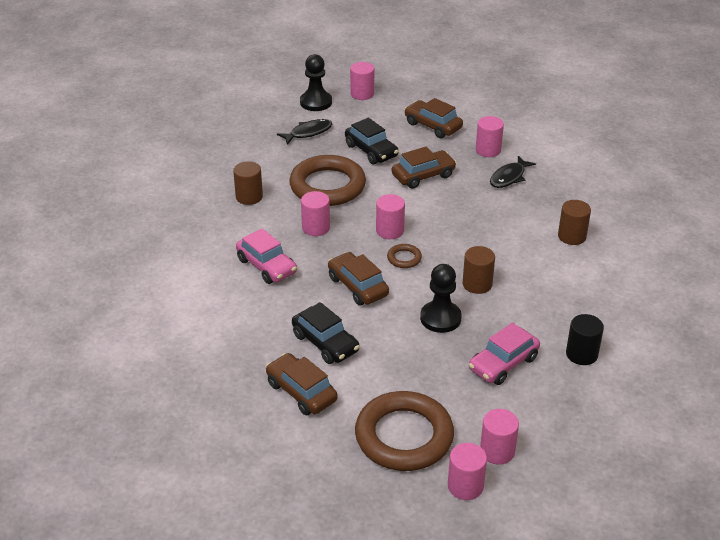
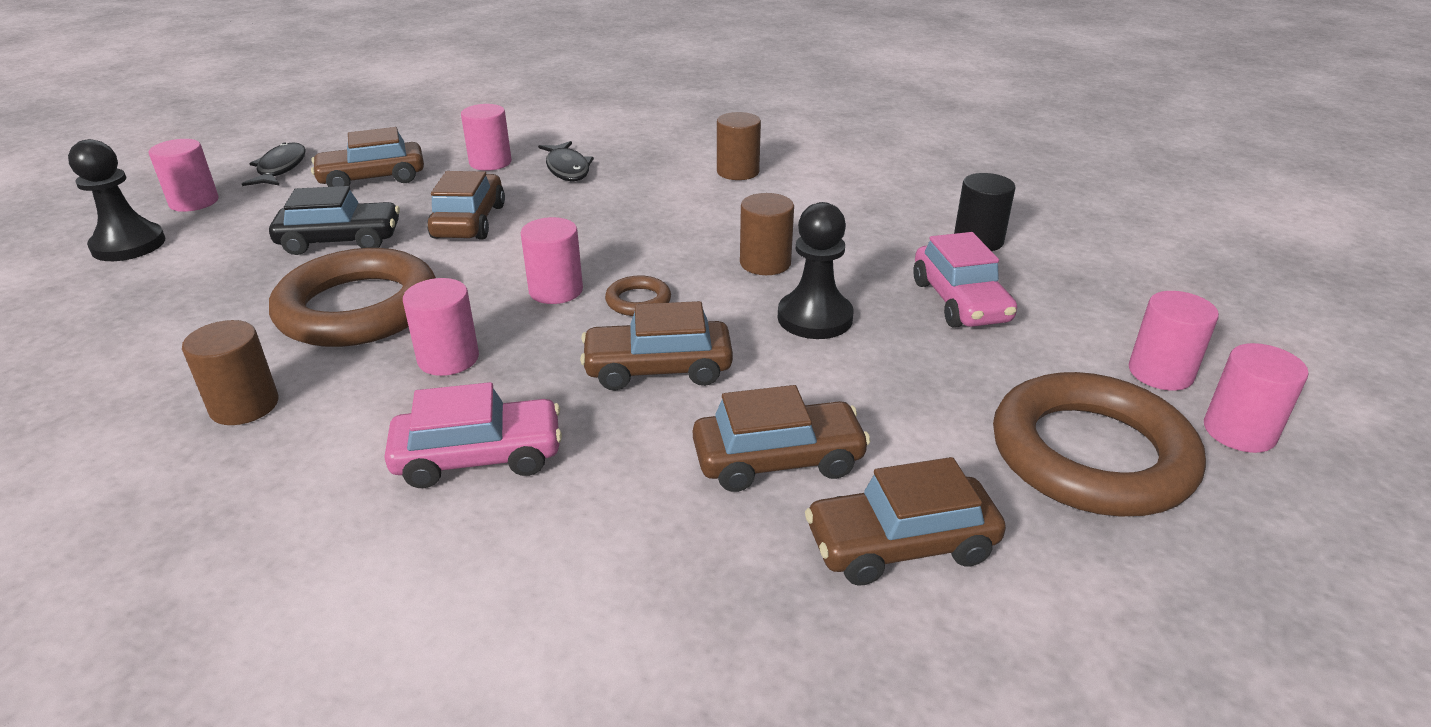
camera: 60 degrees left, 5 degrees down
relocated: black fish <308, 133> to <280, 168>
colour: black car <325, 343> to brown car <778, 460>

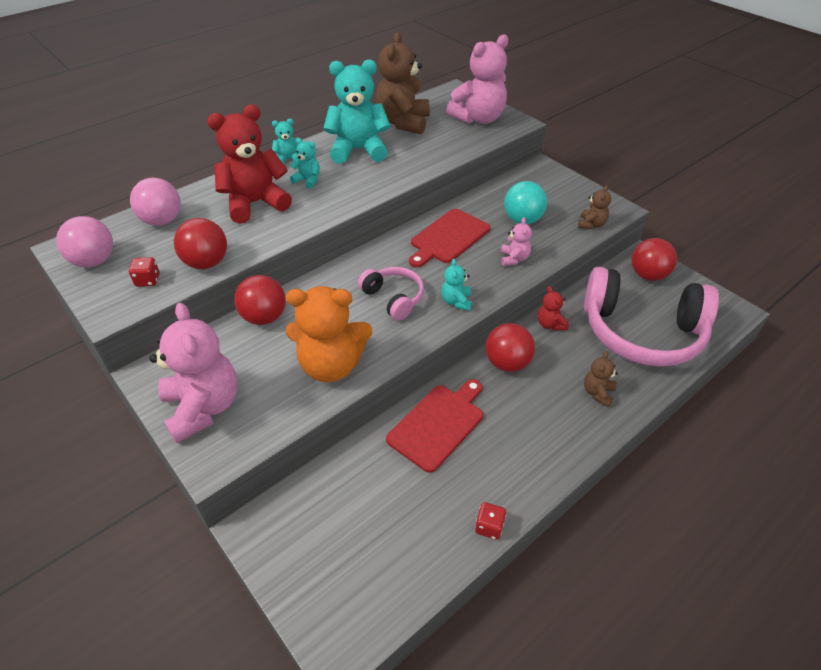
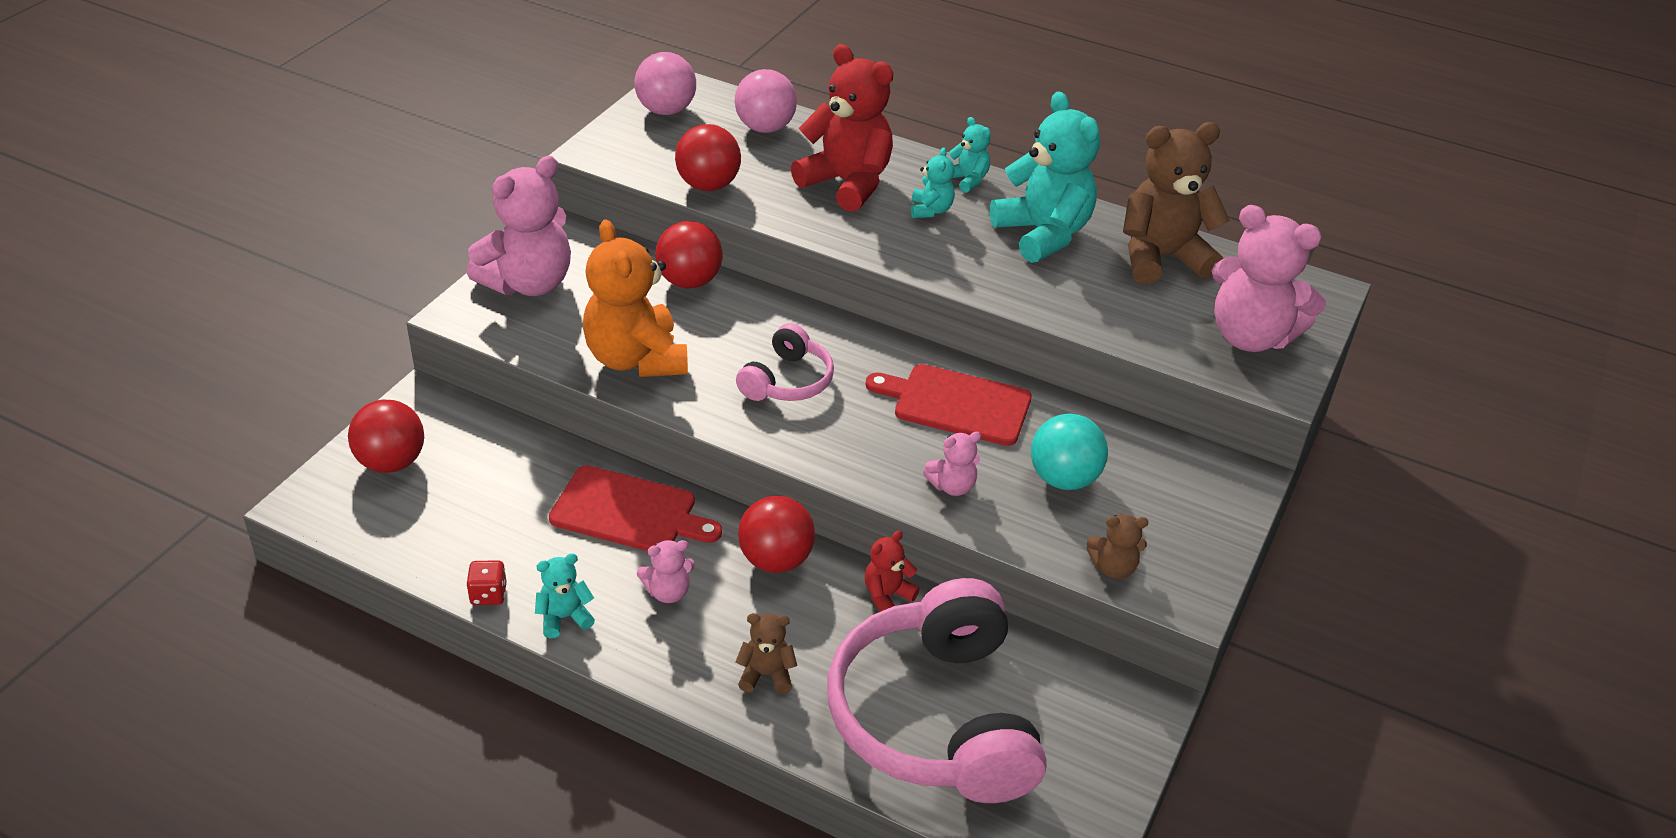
camera: 65 degrees right, 5 degrees down
missing: red dice <148, 280>
appeared: pink teddy bear <668, 592>
relocated: red ball <648, 275> to <391, 462>; turquoise teddy bear <456, 301> to <564, 617>

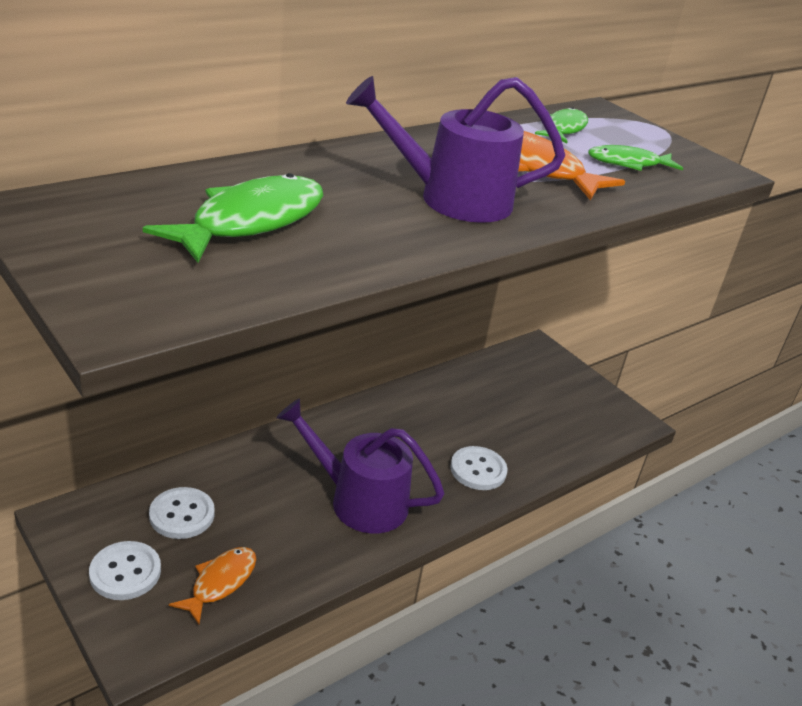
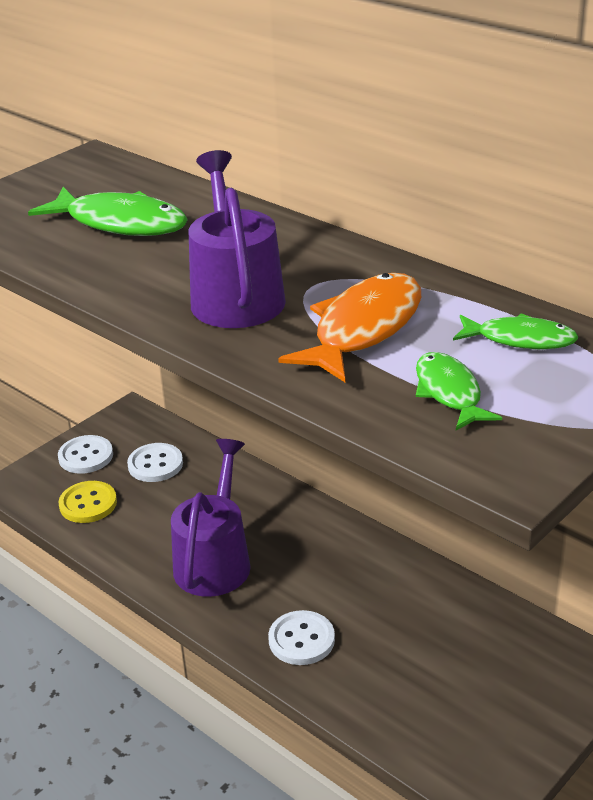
camera: 85 degrees right, 0 degrees up
exchanged: orange fish <220, 582> to yellow button <88, 504>

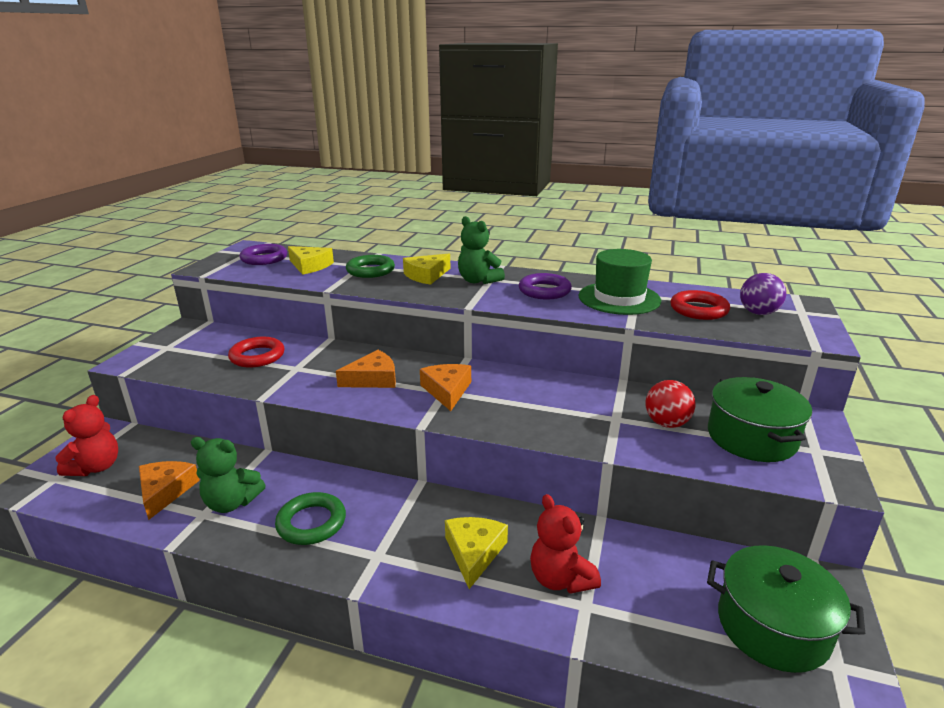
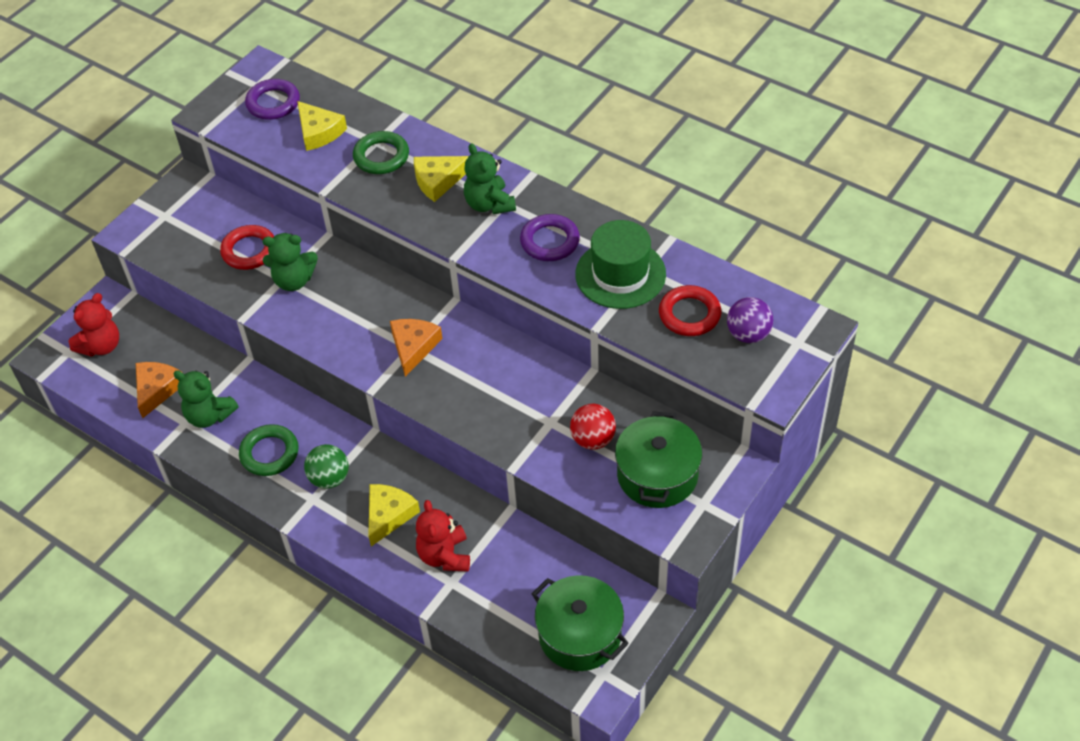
camera: 20 degrees right, 25 degrees up
missing: orange cheese <373, 379>
appeared: green teddy bear <294, 280>; green ball <329, 478>

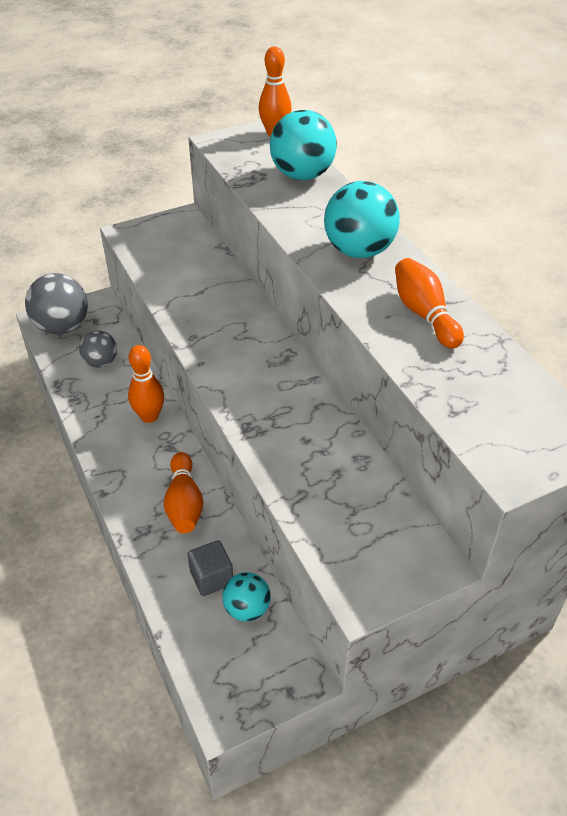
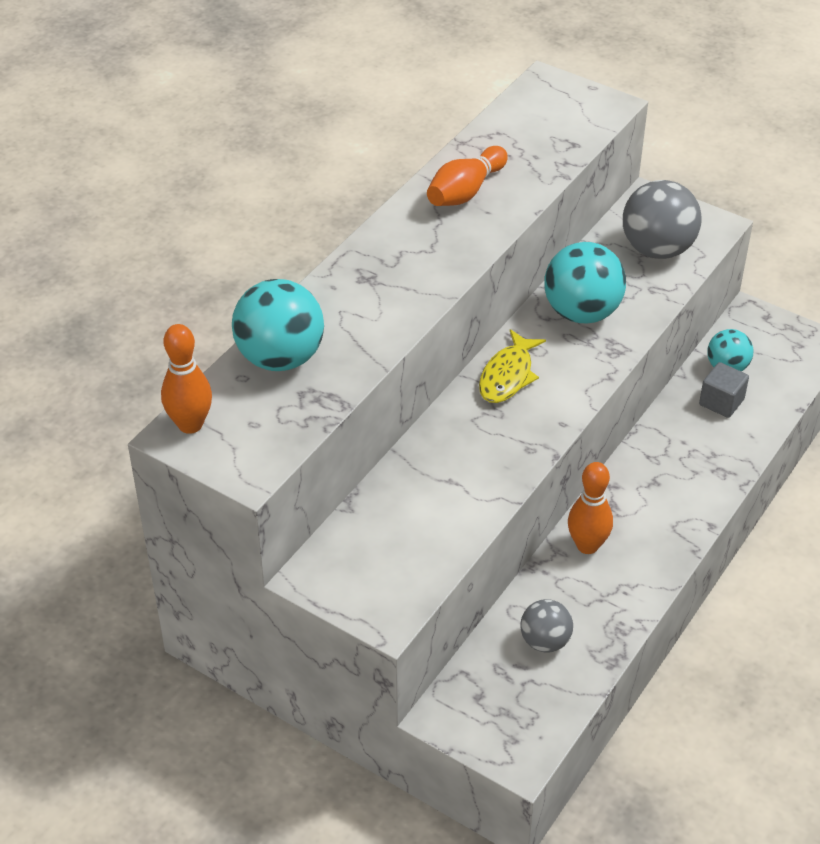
camera: 120 degrees left, 0 degrees up
missing: orange bowling pin <184, 503>
appeared: yellow fish <508, 375>
relocated: turquoise ball <359, 251> to <582, 313>; grey ball <62, 327> to <657, 249>

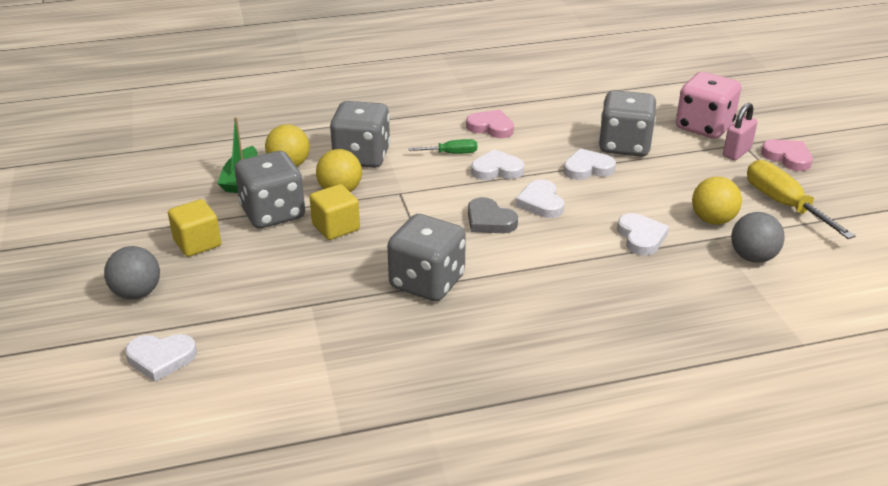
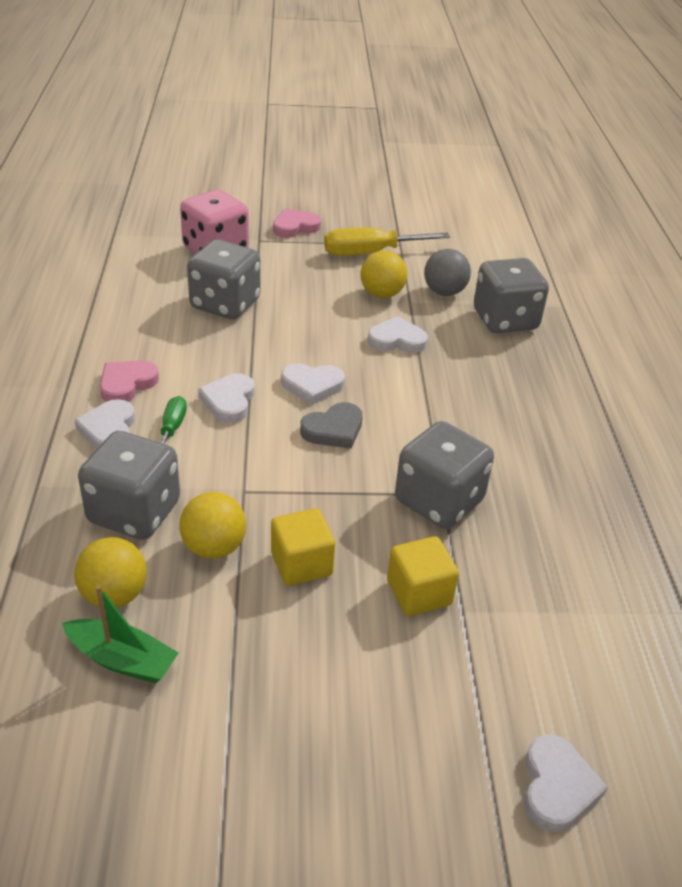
camera: 80 degrees left, 5 degrees up
missing: pink padlock <736, 152>; grey ball <137, 293>
relocated: white heart <587, 168> to <109, 430>; grey dice <273, 213> to <505, 320>; yellow cube <197, 243> to <419, 593>

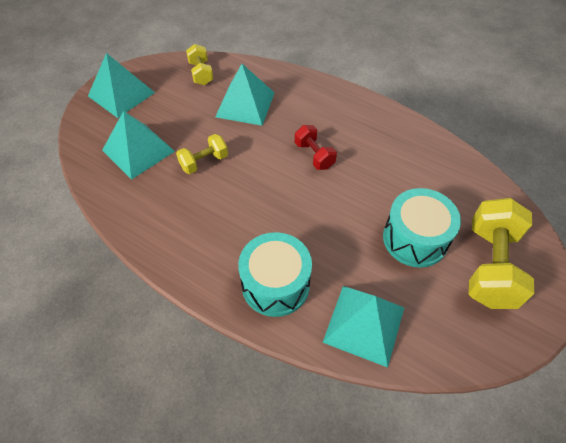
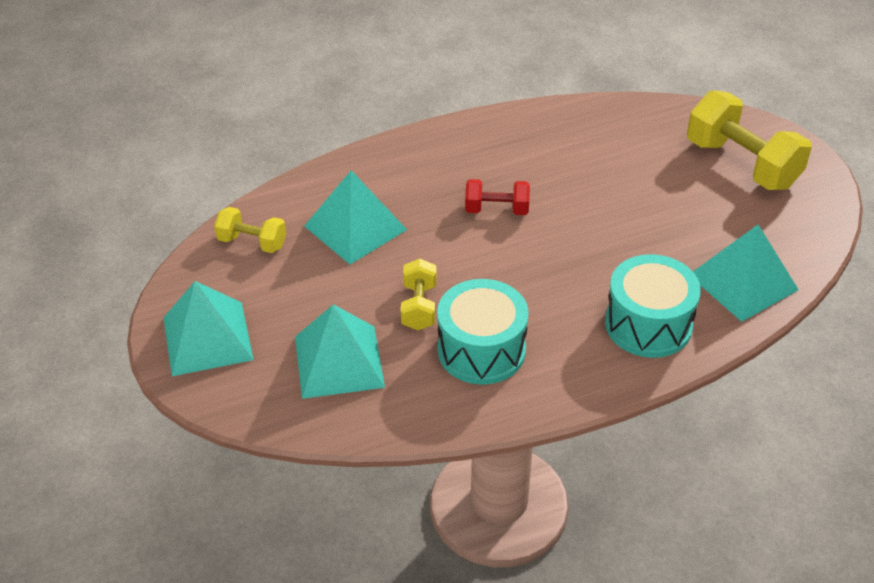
camera: 55 degrees left, 10 degrees down
relocated: turquoise drum <415, 239> to <481, 350>

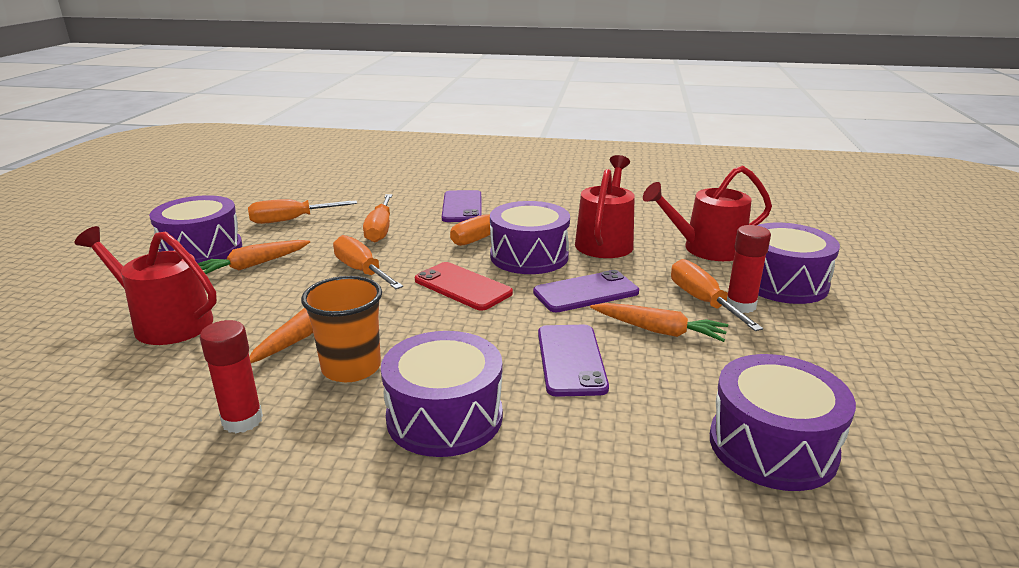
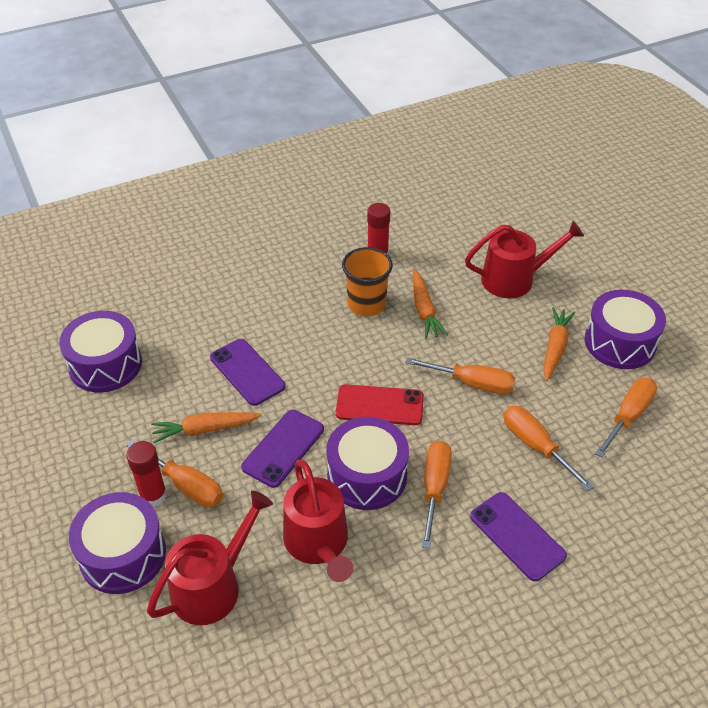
camera: 145 degrees right, 20 degrees up
missing: purple drum <444, 417>

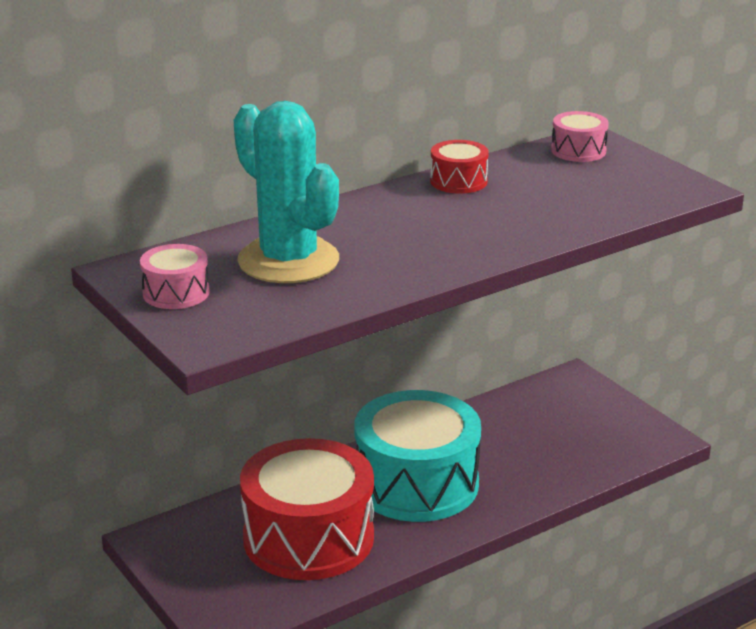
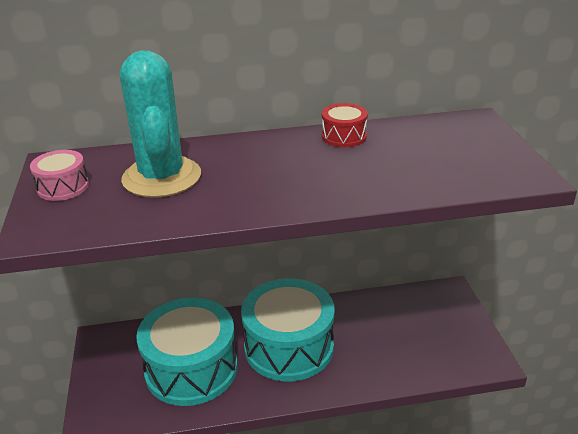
camera: 25 degrees right, 5 degrees up
missing: pink drum <578, 151>
colour: red drum <308, 538> to turquoise drum <191, 368>

